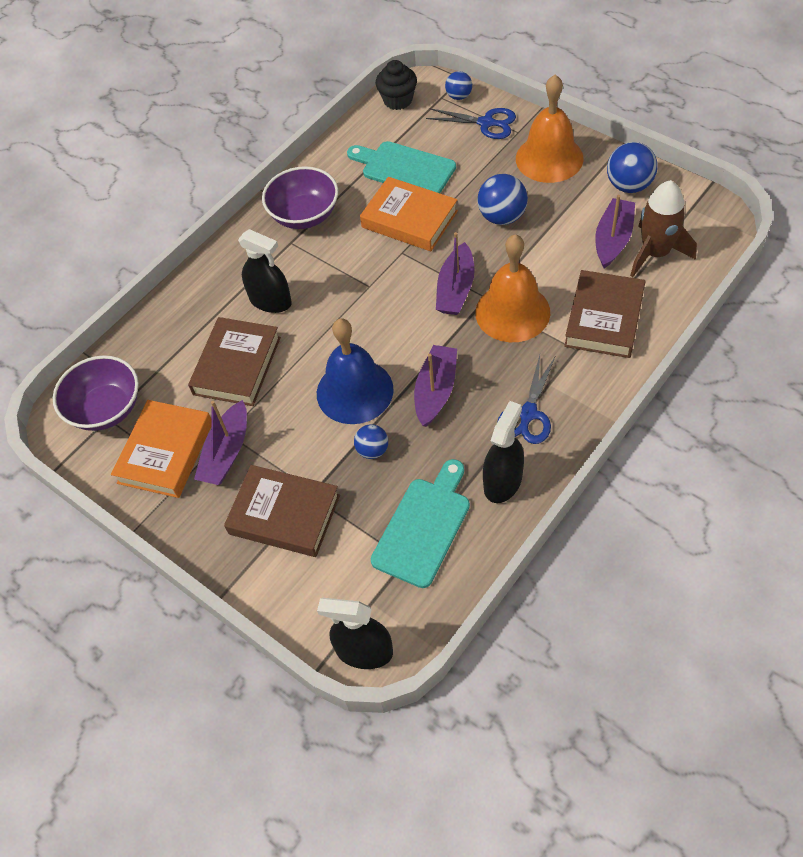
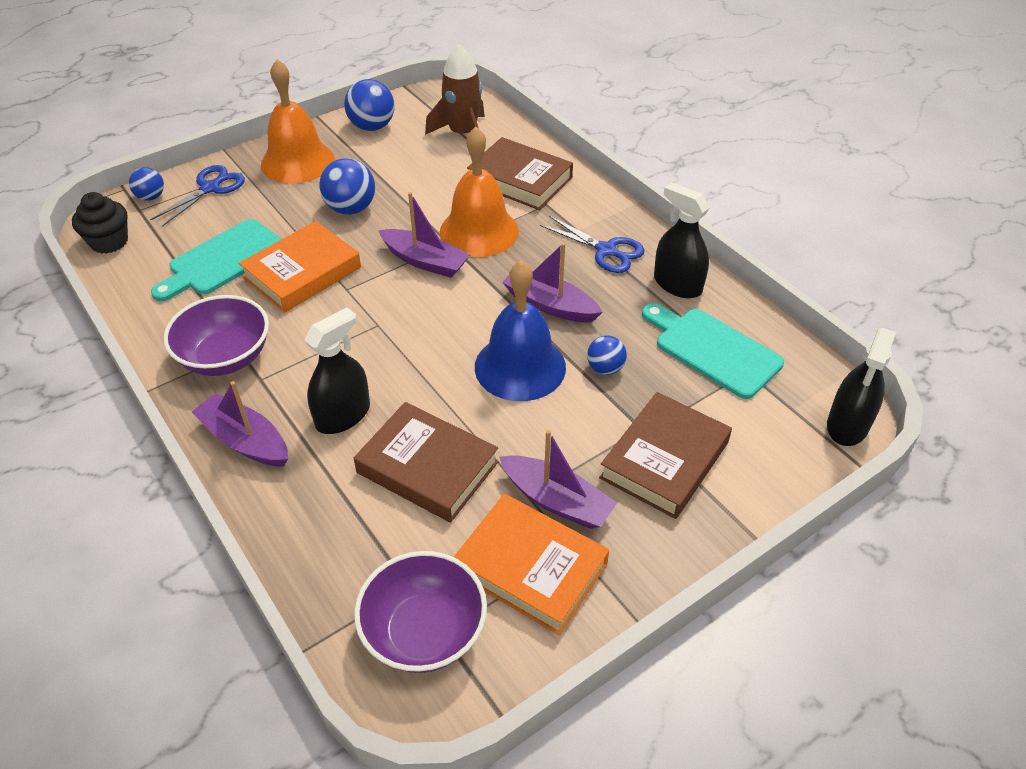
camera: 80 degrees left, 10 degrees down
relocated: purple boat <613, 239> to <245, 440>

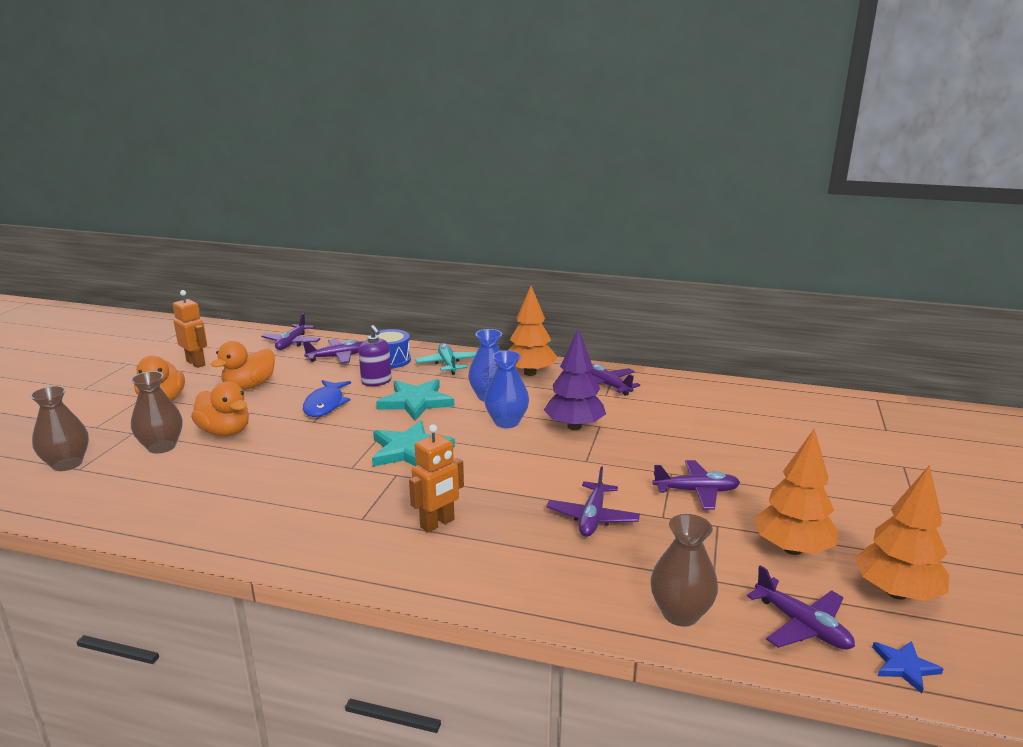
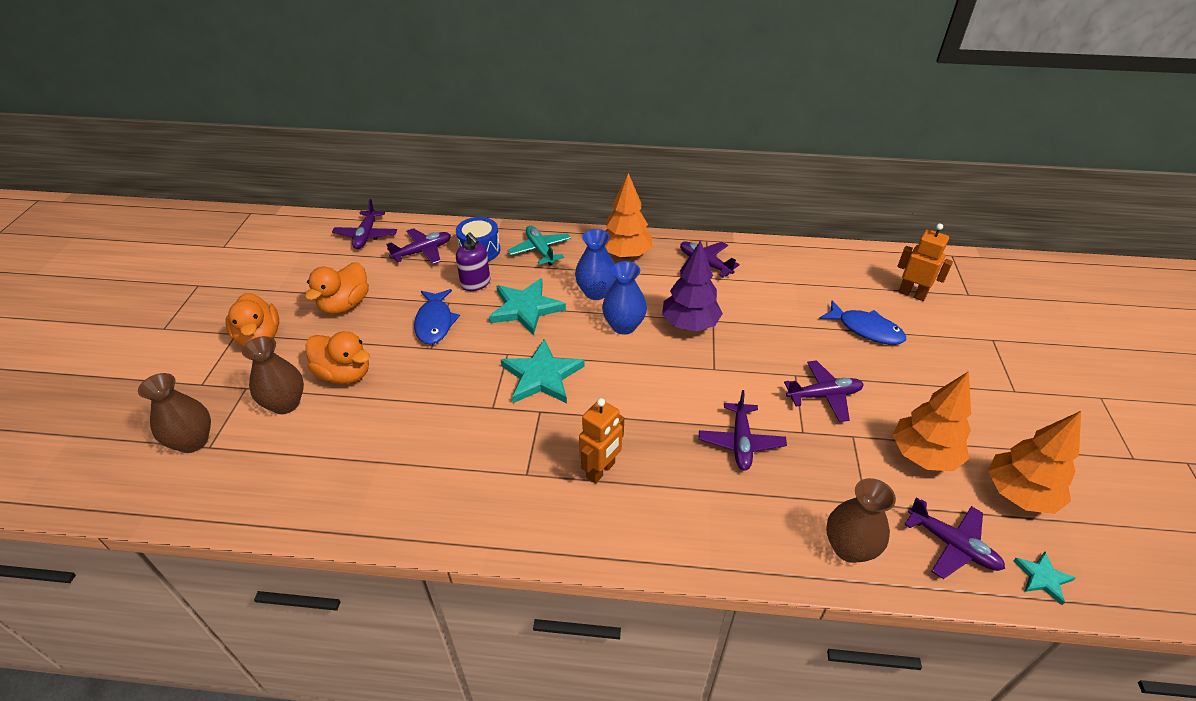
camera: 10 degrees left, 20 degrees up
appeared: blue fish <866, 329>
relocated: orange robot <196, 363> to <912, 294>
colour: blue star <904, 667> to turquoise star <1042, 578>

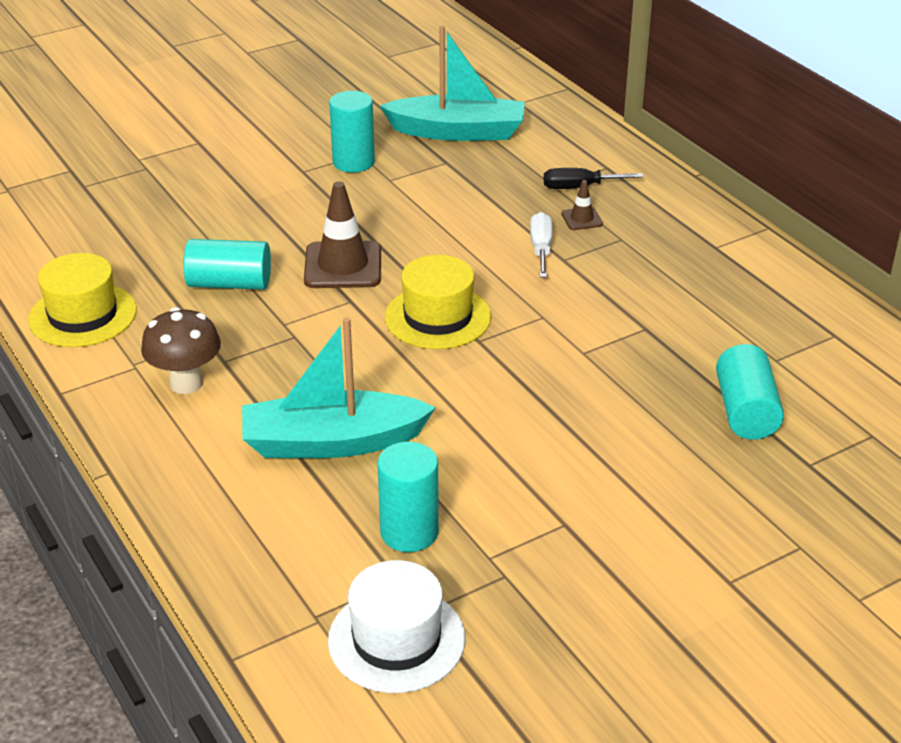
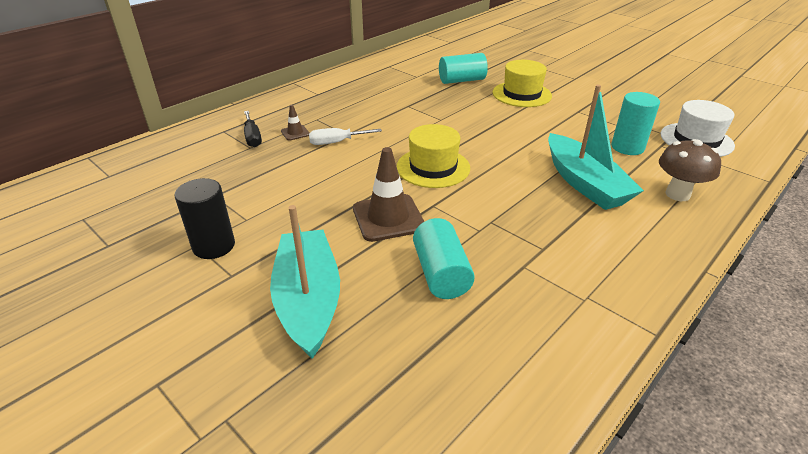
camera: 105 degrees left, 0 degrees up
relocated: turquoise boat <458, 132> to <308, 300>; yellow hat <83, 315> to <521, 94>; brown mushroom <186, 383> to <677, 194>
colour: turquoise cylinder <353, 162> to black cylinder <214, 246>

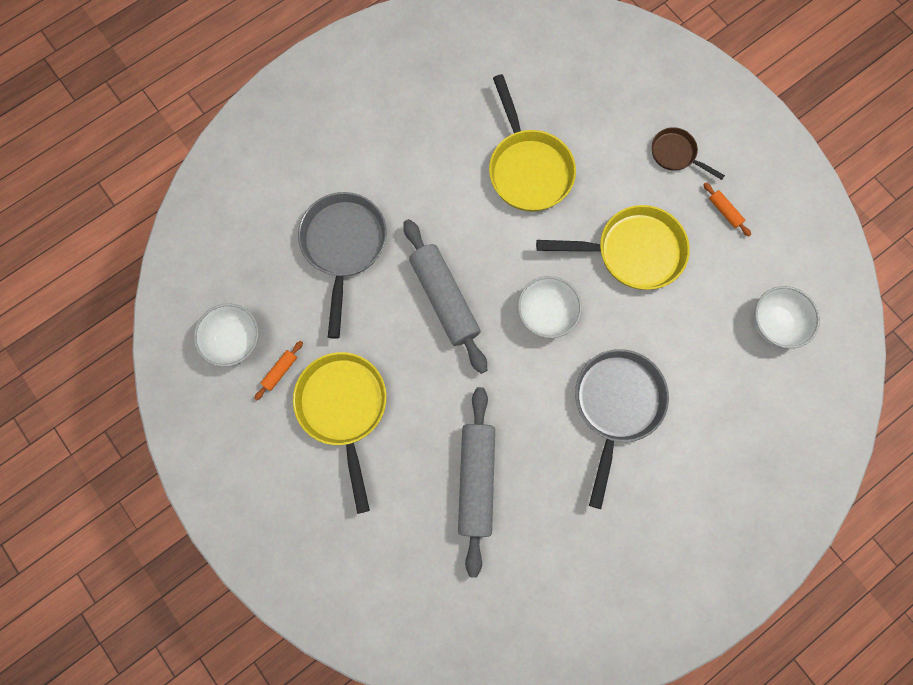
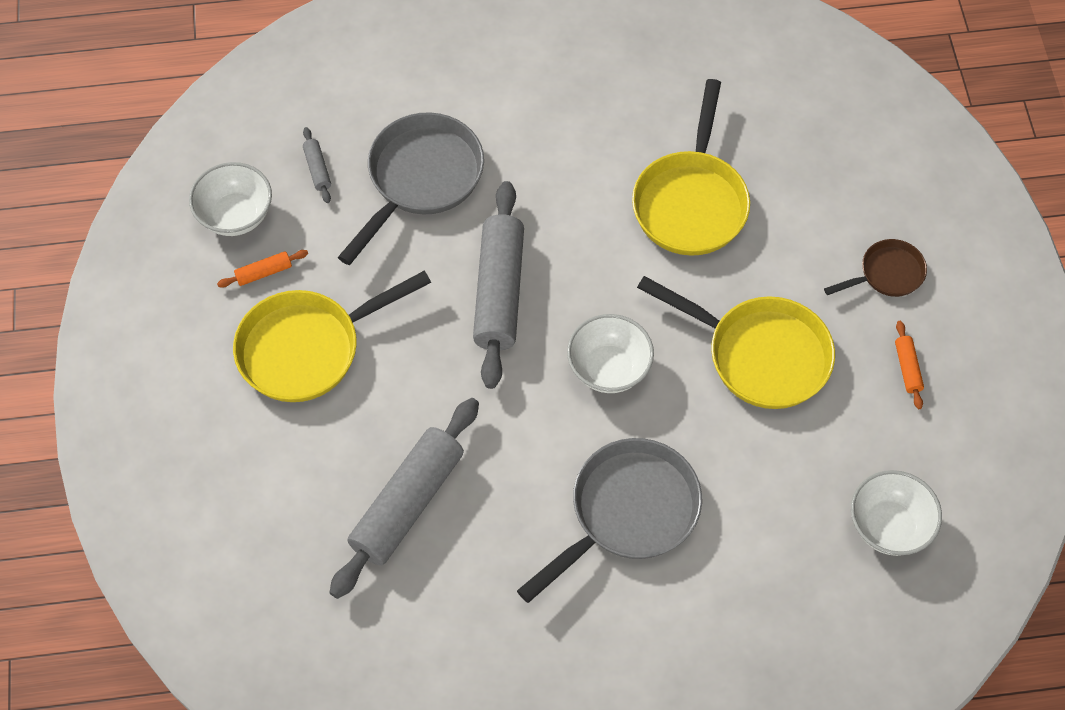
camera: 30 degrees right, 15 degrees down
appeared: grey rolling pin <317, 169>
spun: brown pan <676, 154> = <887, 274> 90 degrees clockwise; yellow pan <344, 408> = <308, 348> 135 degrees counterclockwise

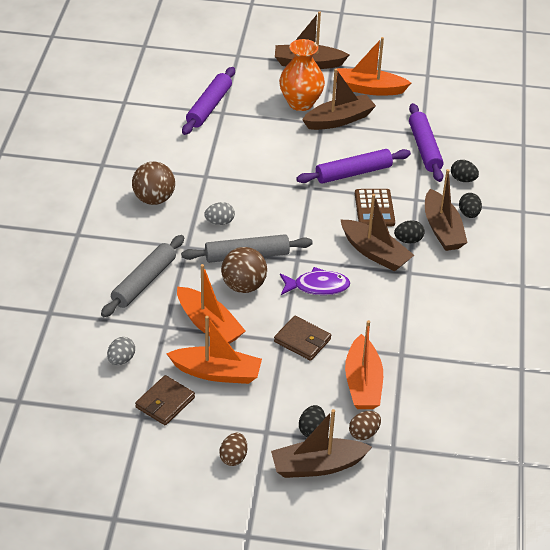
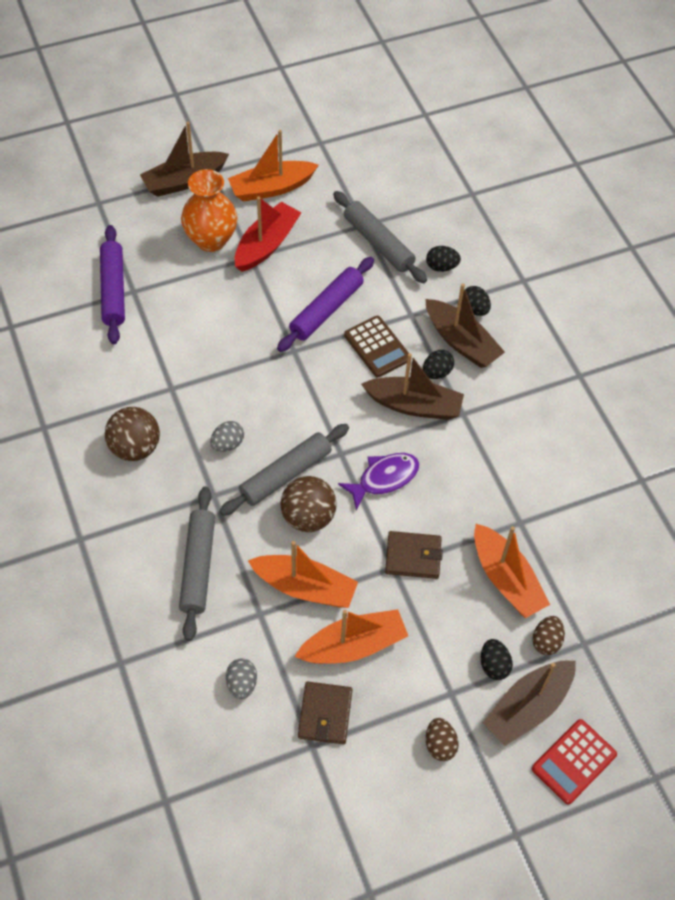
camera: 30 degrees left, 15 degrees up
appeared: red calculator <573, 761>
colour: brown boat <339, 120> to red boat <266, 244>; purple rolling pin <424, 148> to grey rolling pin <378, 243>

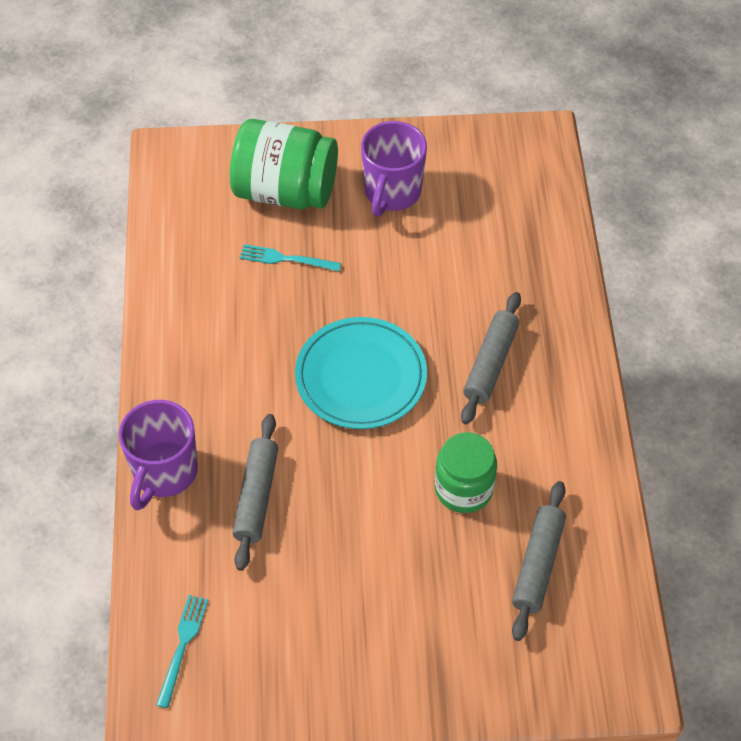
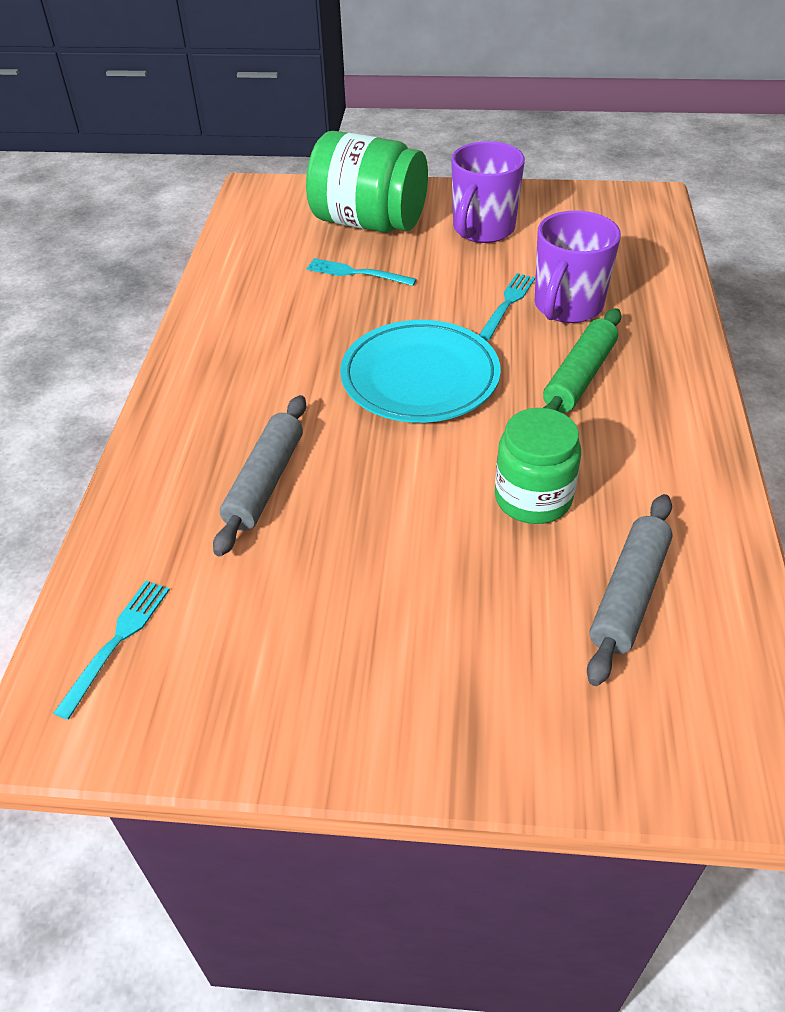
camera: 10 degrees right, 10 degrees down
appeared: turquoise fork <507, 304>
relocated: purple mug <164, 473> to <567, 307>
colour: grey rolling pin <490, 363> to green rolling pin <579, 377>

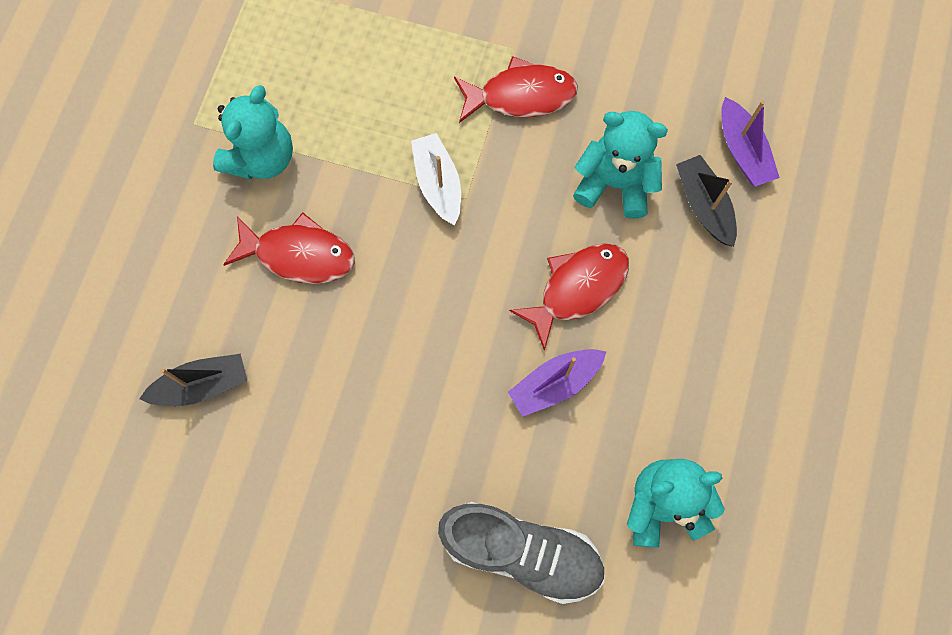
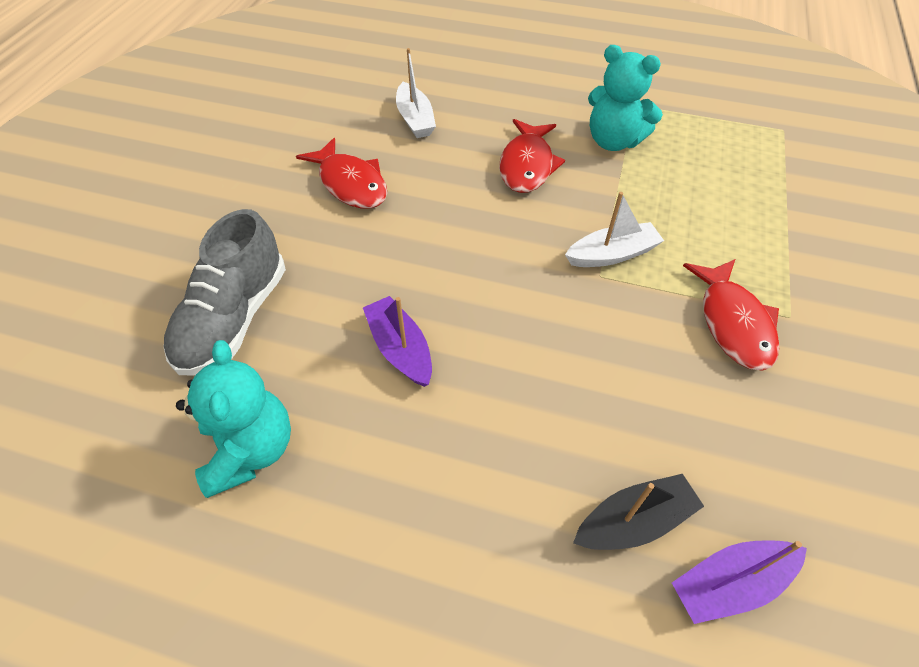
camera: 90 degrees right, 20 degrees down
missing: turquoise teddy bear <615, 183>
relocated: red fish <577, 289> to <350, 183>
colour: black boat <202, 385> to white boat <415, 119>

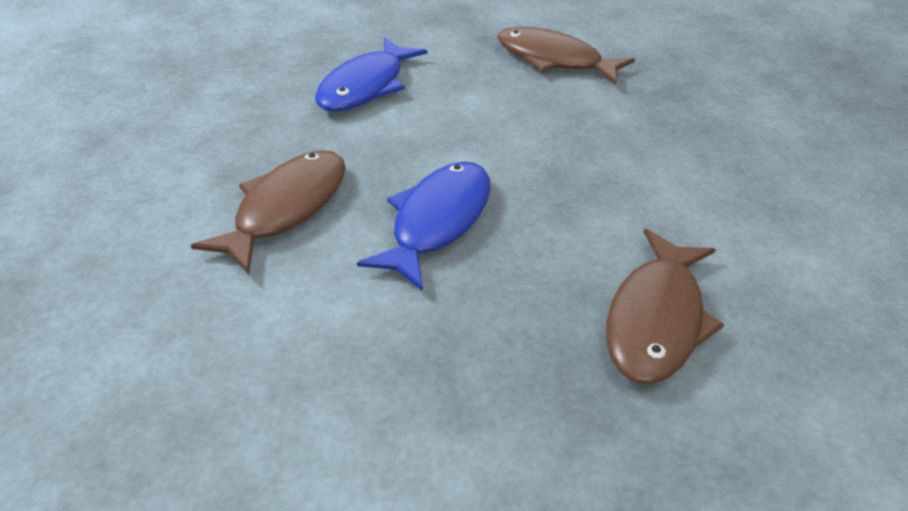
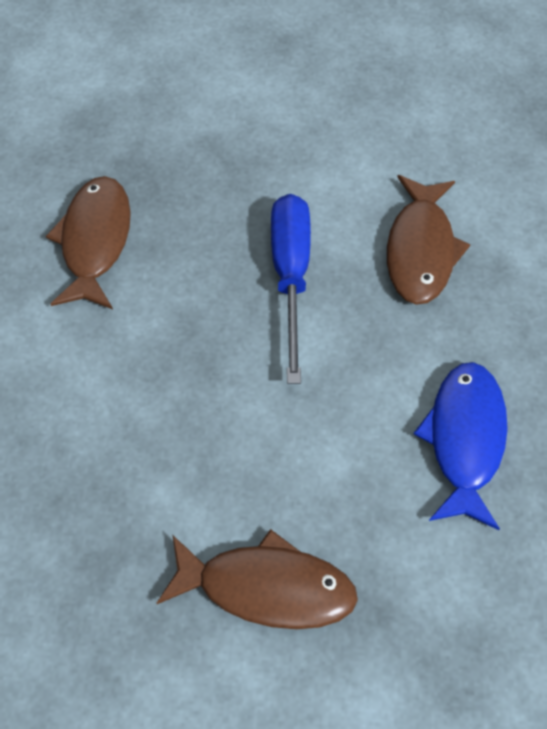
camera: 160 degrees right, 15 degrees up
exchanged: blue fish <437, 221> to blue screwdriver <291, 276>

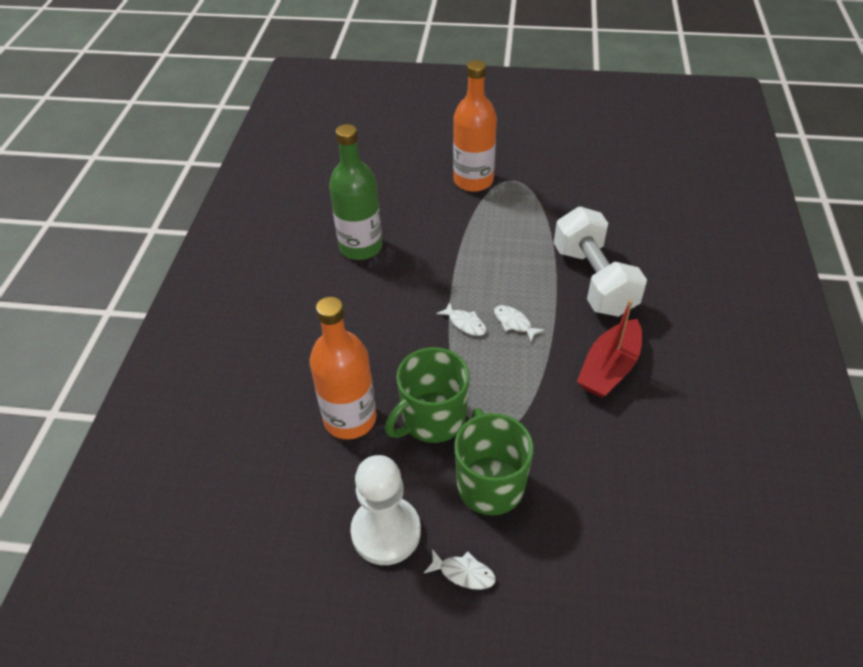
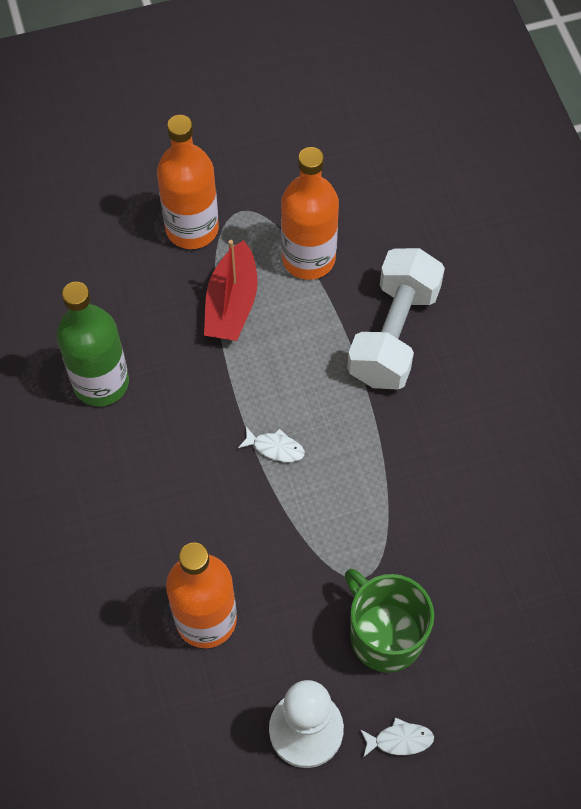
camera: 25 degrees left, 15 degrees up
missing: white fish <514, 323>; green mug <432, 419>
appeared: orange bottle <308, 258>
relocated: red boat <609, 368> to <232, 304>
spun: white dumbbell <593, 280> = <393, 334> 60 degrees clockwise

